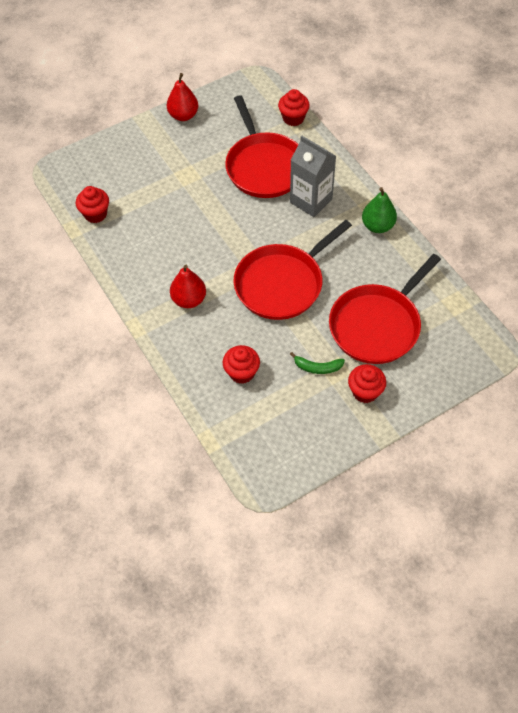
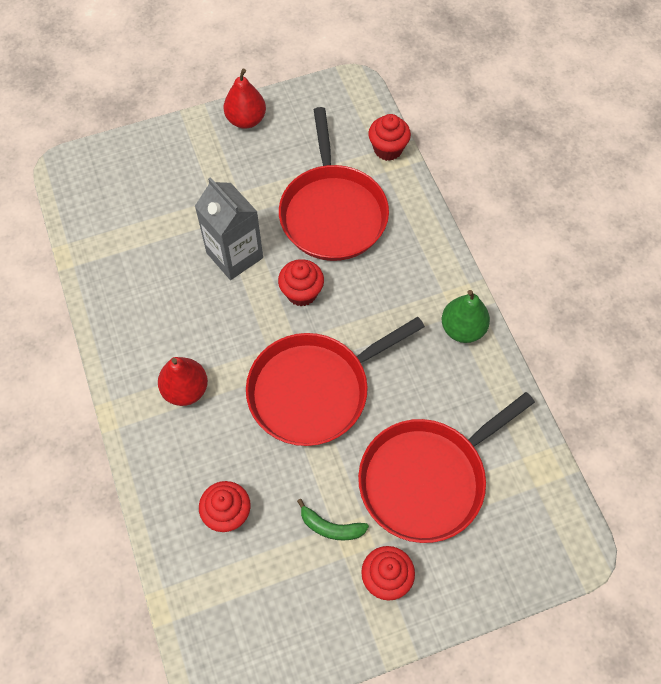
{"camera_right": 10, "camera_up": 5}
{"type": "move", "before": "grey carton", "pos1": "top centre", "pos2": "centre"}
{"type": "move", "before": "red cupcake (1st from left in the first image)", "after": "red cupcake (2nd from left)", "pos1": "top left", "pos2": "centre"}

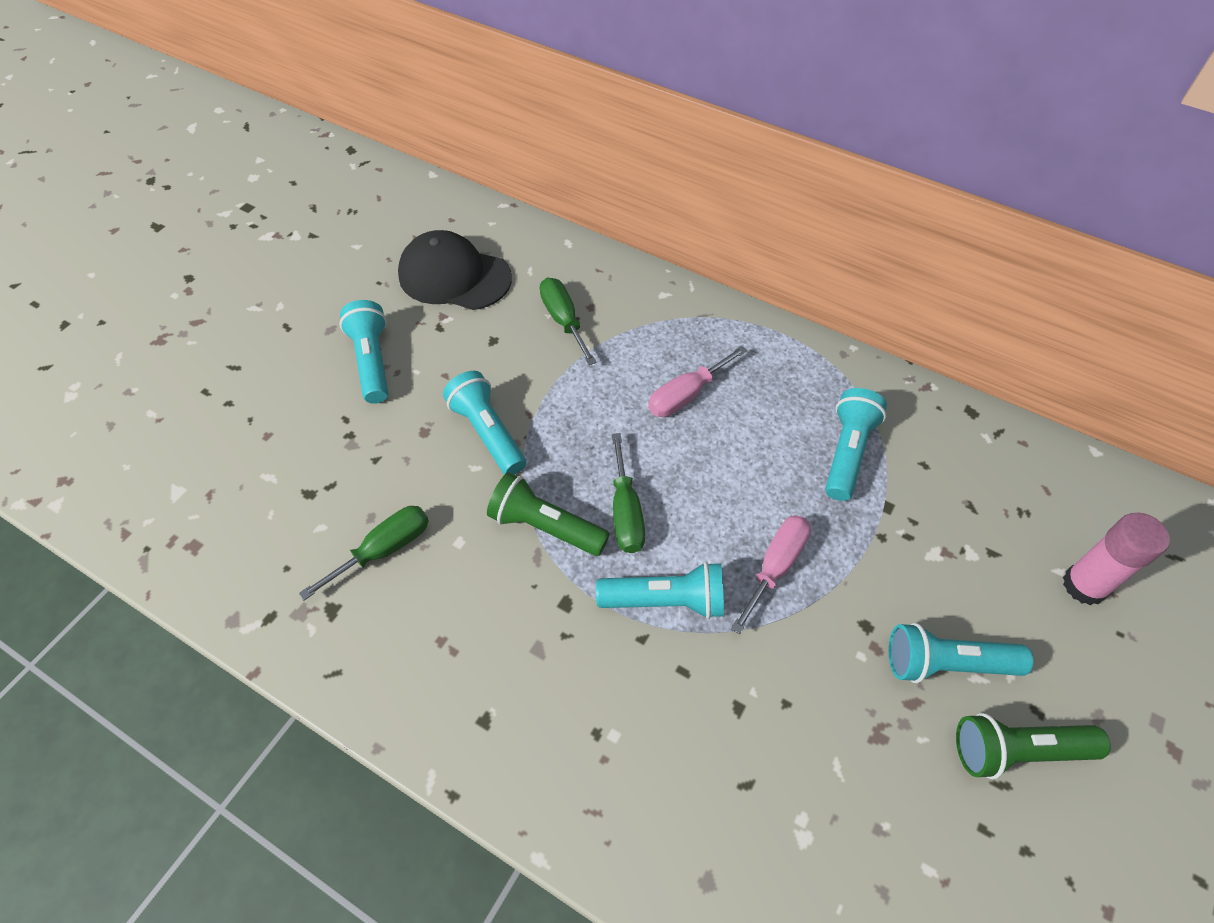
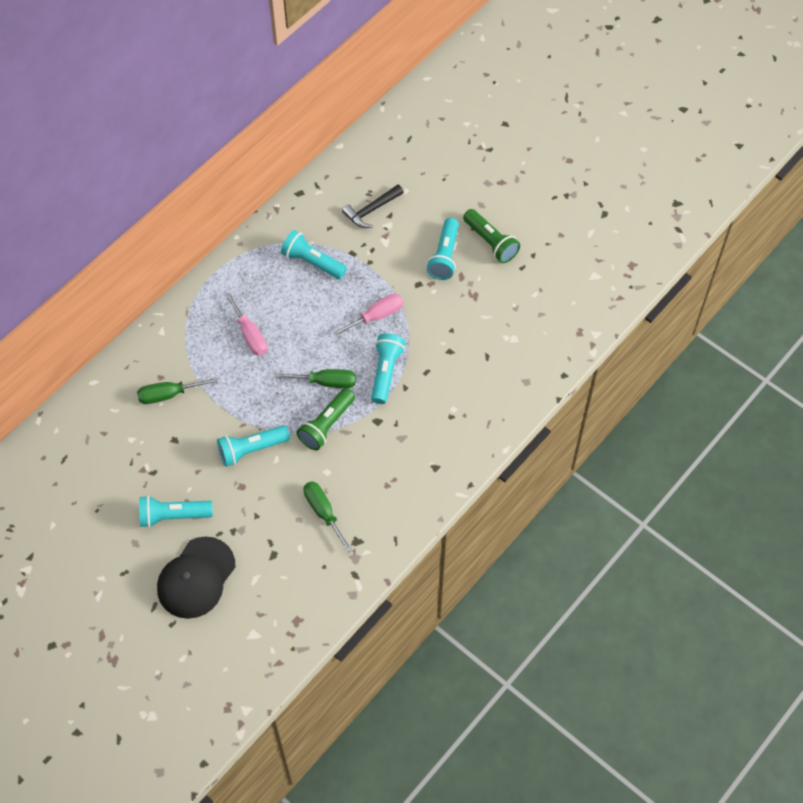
{"camera_right": -80, "camera_up": 5}
{"type": "move", "before": "black cap", "pos1": "top centre", "pos2": "bottom left"}
{"type": "delete", "before": "pink glue stick", "pos1": "middle right"}
{"type": "rotate", "before": "pink screwdriver (2nd from left)", "pos1": "centre", "pos2": "centre", "turn": 105}
{"type": "rotate", "before": "green flashlight (2nd from left)", "pos1": "bottom right", "pos2": "top centre", "turn": -45}
{"type": "insert", "after": "black hammer", "pos2": "top centre"}

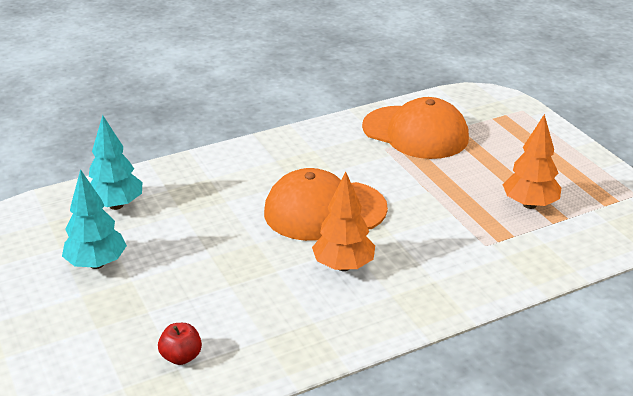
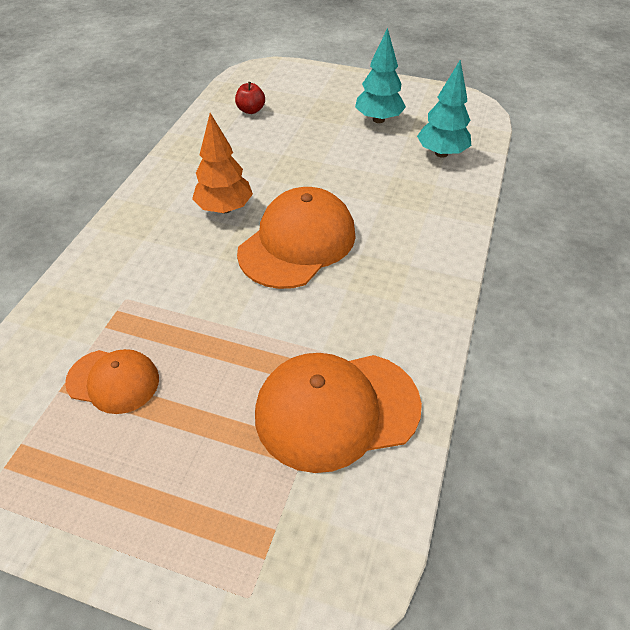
{"camera_right": 135, "camera_up": 15}
{"type": "replace", "before": "orange tree (2nd from left)", "after": "orange cap (1st from left)", "pos1": "middle right", "pos2": "middle left"}

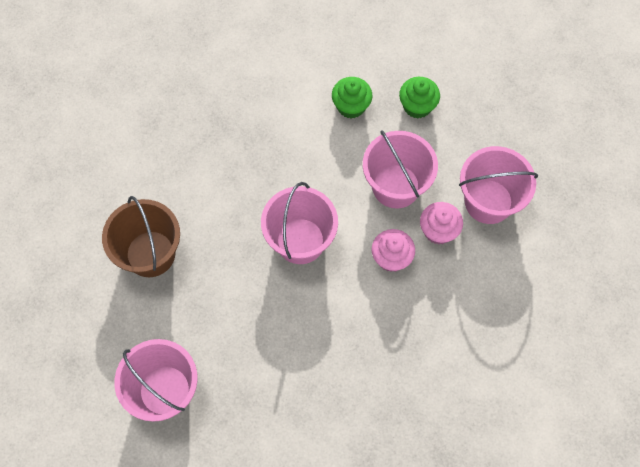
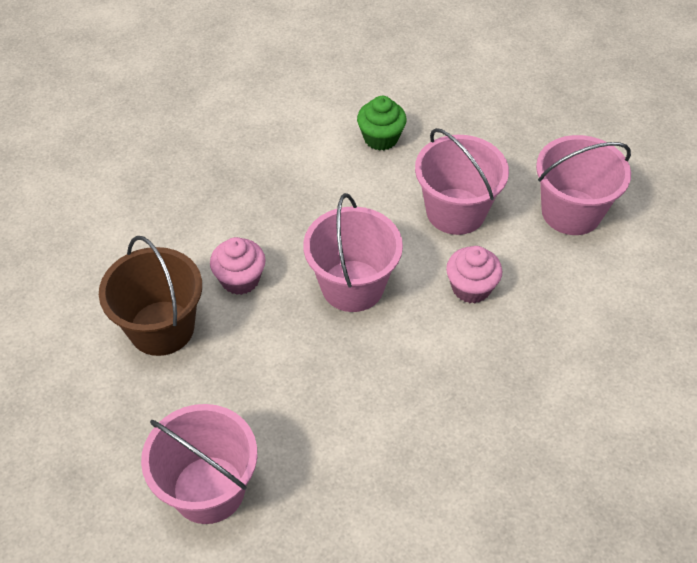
{"camera_right": -10, "camera_up": -15}
{"type": "delete", "before": "green cupcake (2nd from left)", "pos1": "top centre"}
{"type": "move", "before": "pink cupcake (2nd from left in the first image)", "after": "pink cupcake (1st from left)", "pos1": "middle right", "pos2": "centre"}

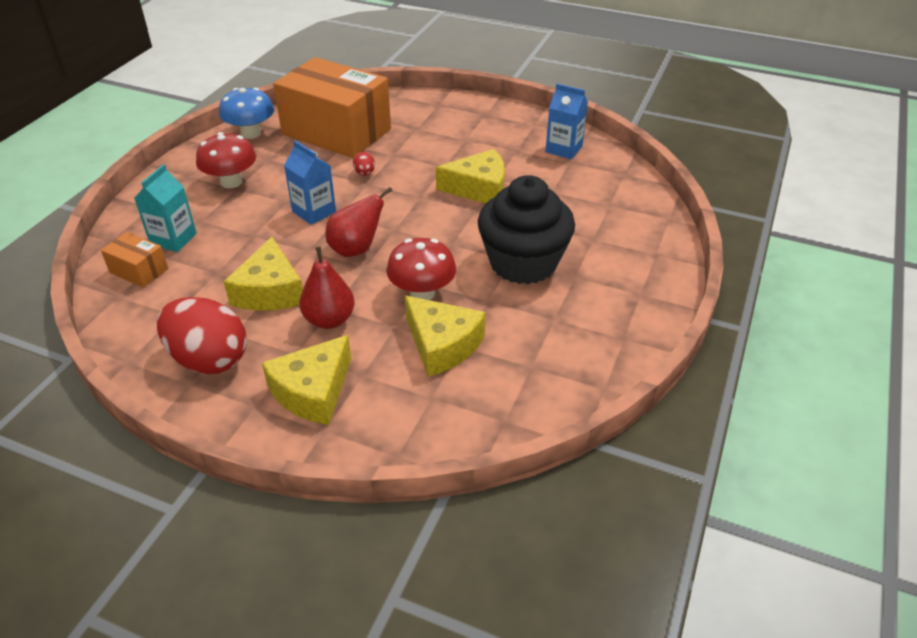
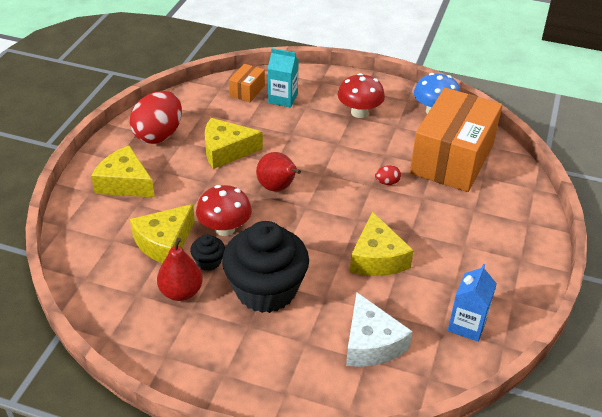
{"camera_right": 85, "camera_up": 0}
{"type": "delete", "before": "blue carton (1st from left)", "pos1": "top centre"}
{"type": "move", "before": "red pear (1st from left)", "pos1": "centre", "pos2": "middle left"}
{"type": "insert", "after": "black cupcake (1st from left)", "pos2": "centre"}
{"type": "insert", "after": "white cheese", "pos2": "bottom centre"}

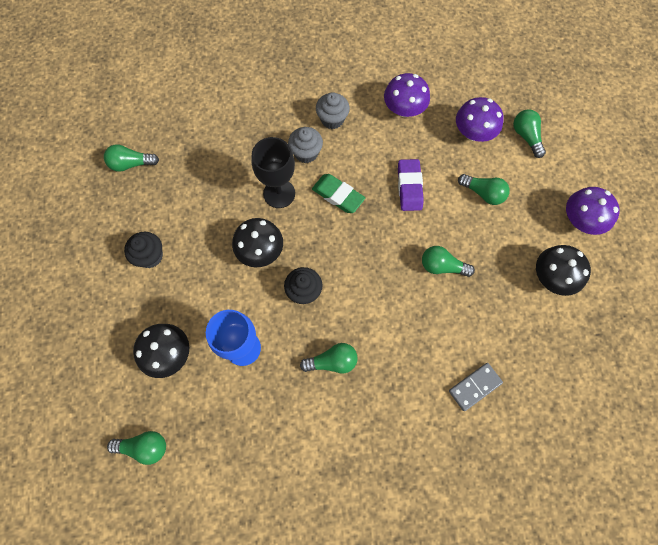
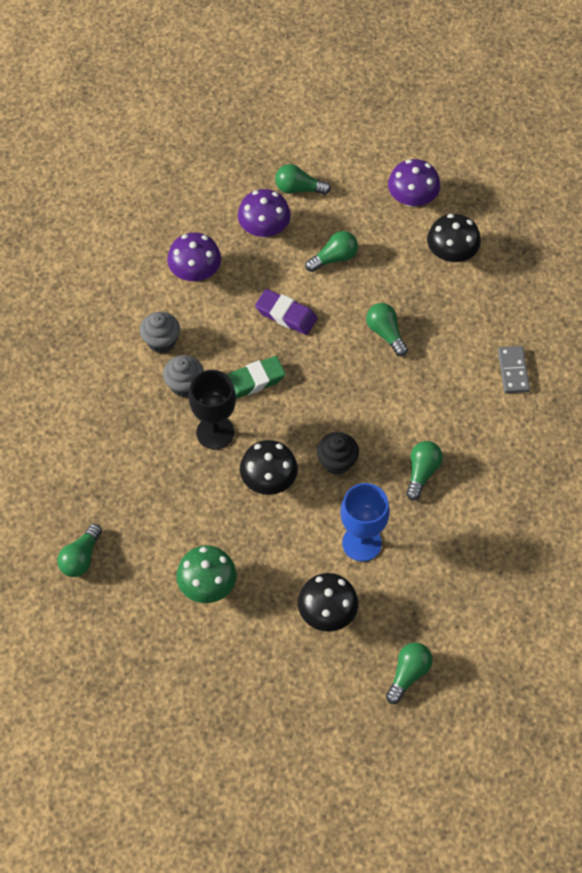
{"camera_right": -60, "camera_up": -10}
{"type": "replace", "before": "black cupcake (1st from left)", "after": "green mushroom", "pos1": "middle left", "pos2": "centre"}
{"type": "rotate", "before": "green light bulb (4th from left)", "pos1": "middle right", "pos2": "centre", "turn": 105}

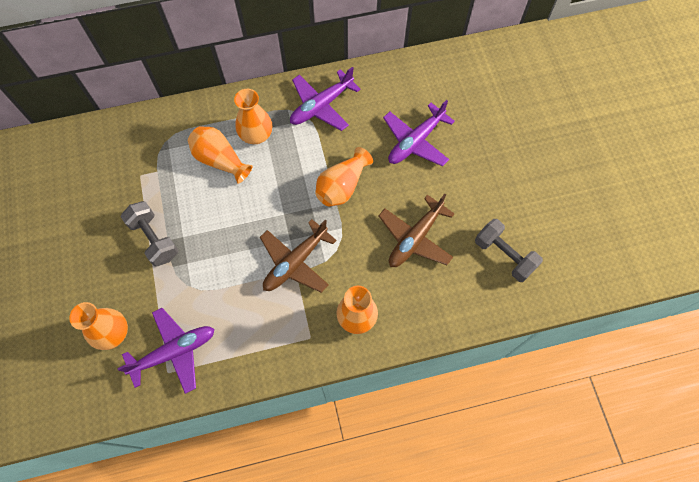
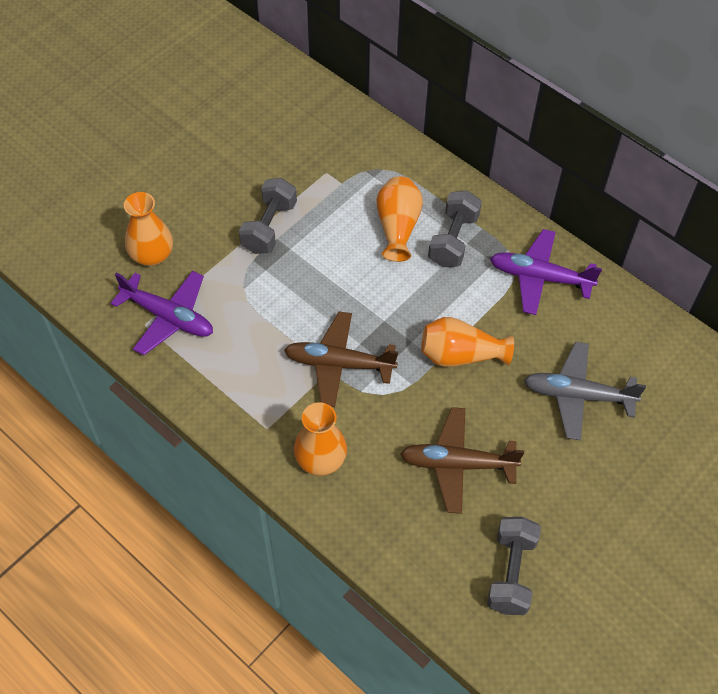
{"camera_right": 55, "camera_up": -10}
{"type": "replace", "before": "orange vase (3rd from left)", "after": "grey dumbbell (2nd from left)", "pos1": "top centre", "pos2": "top centre"}
{"type": "recolor", "before": "purple plane (3rd from left)", "after": "grey plane", "pos1": "top centre", "pos2": "middle right"}

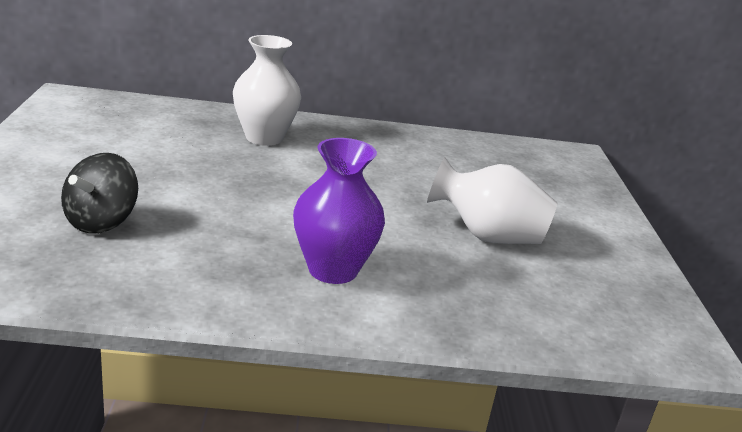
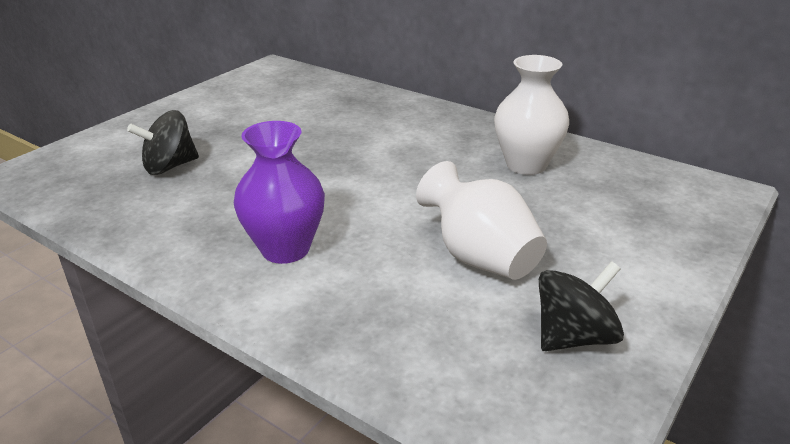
{"camera_right": 40, "camera_up": 5}
{"type": "move", "before": "white vase (1st from left in the first image)", "after": "white vase (2nd from left)", "pos1": "top centre", "pos2": "top right"}
{"type": "insert", "after": "black spinning top (2nd from left)", "pos2": "bottom right"}

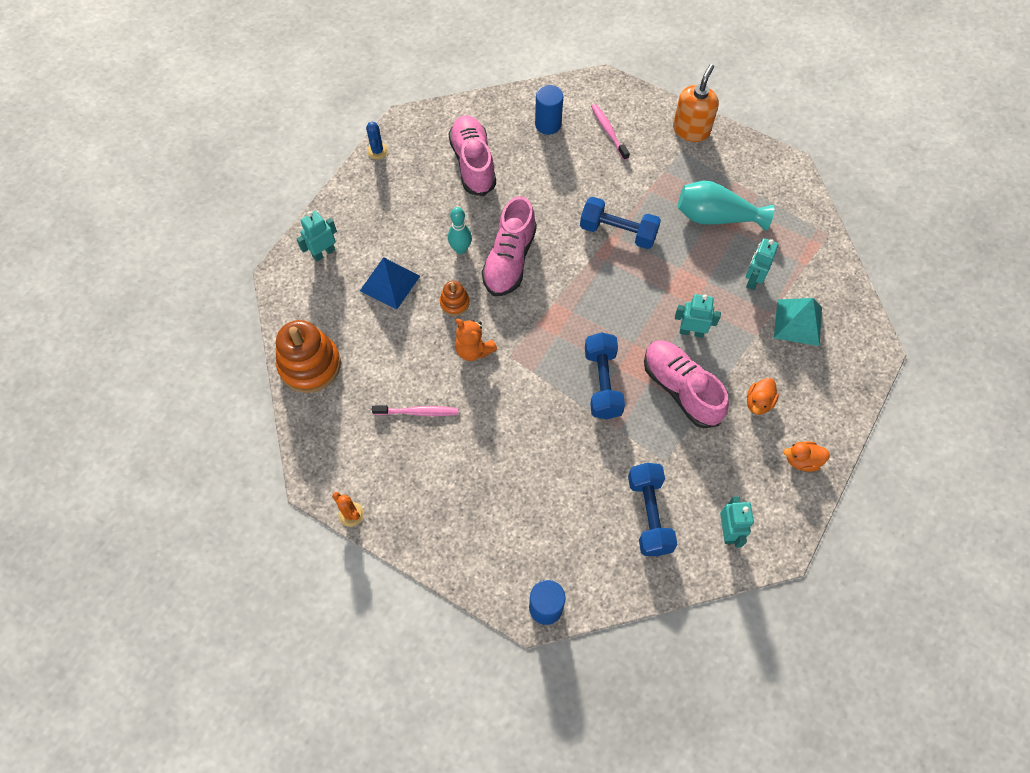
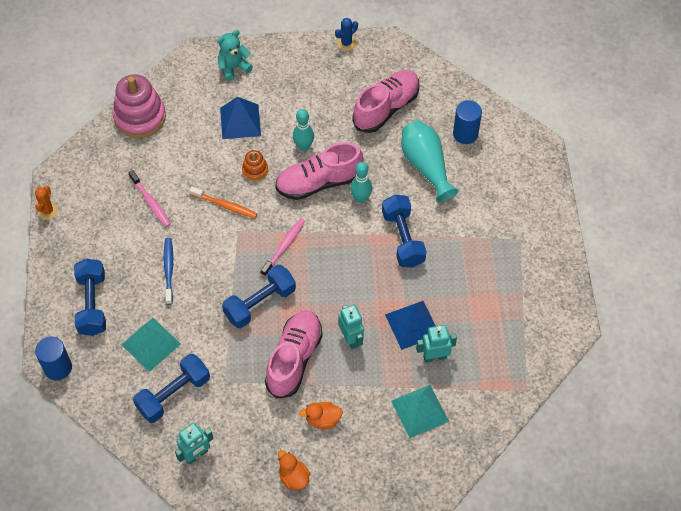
{"camera_right": 55, "camera_up": -5}
{"type": "delete", "before": "orange soap dispenser", "pos1": "top right"}
{"type": "move", "before": "pink toothbrush (2nd from left)", "pos1": "top centre", "pos2": "centre"}
{"type": "move", "before": "turquoise vase", "pos1": "top right", "pos2": "top centre"}
{"type": "replace", "before": "turquoise robot (1st from left)", "after": "turquoise teddy bear", "pos1": "top left", "pos2": "top centre"}
{"type": "replace", "before": "orange teddy bear", "after": "orange toothbrush", "pos1": "centre", "pos2": "middle left"}
{"type": "recolor", "before": "orange stacking toy (1st from left)", "after": "pink stacking toy", "pos1": "middle left", "pos2": "top left"}
{"type": "insert", "after": "turquoise bowling pin (2nd from left)", "pos2": "centre"}
{"type": "insert", "after": "blue toothbrush", "pos2": "middle left"}
{"type": "insert", "after": "blue dumbbell (1st from left)", "pos2": "middle left"}
{"type": "insert", "after": "blue pyramid (2nd from left)", "pos2": "centre"}
{"type": "insert", "after": "turquoise pyramid (1st from left)", "pos2": "bottom left"}

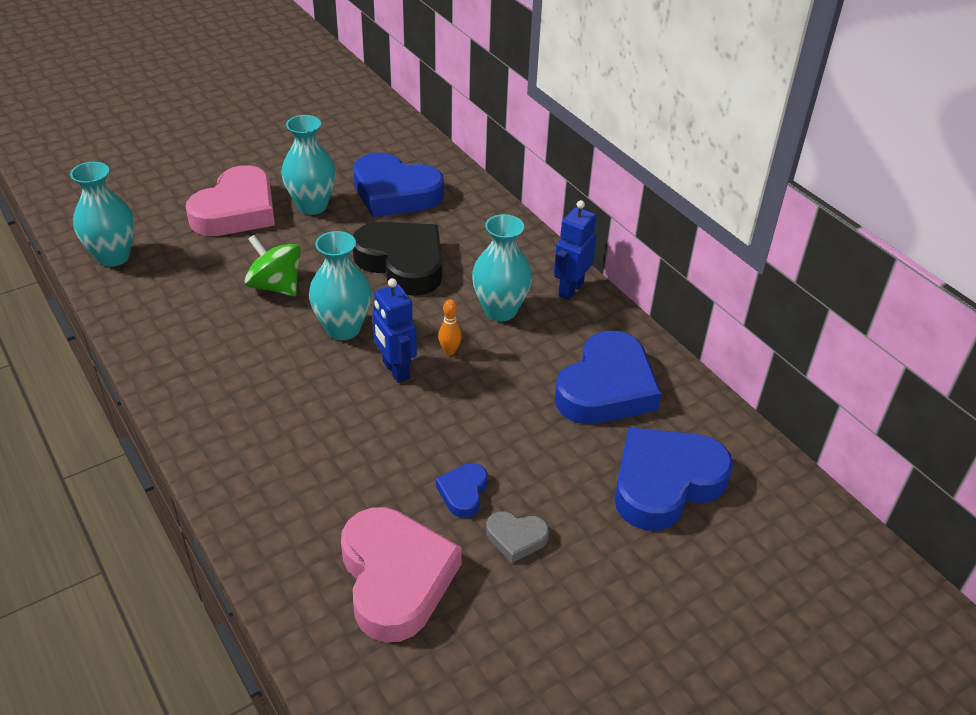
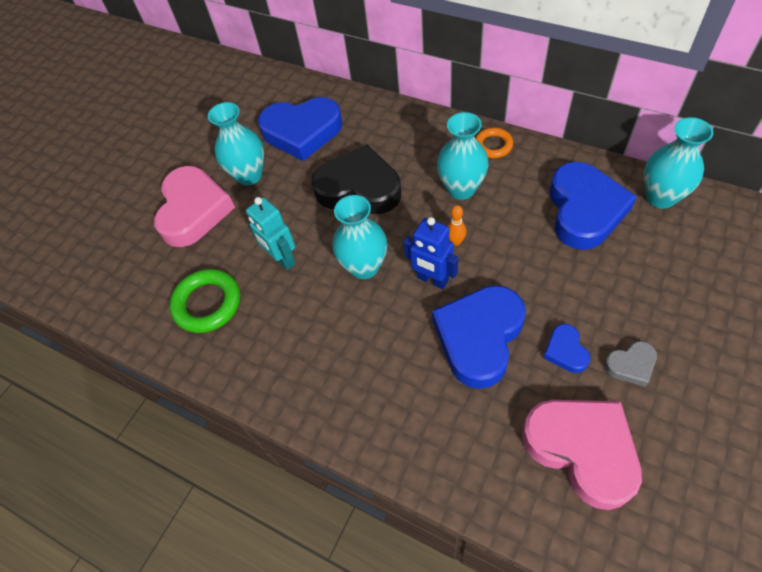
{"camera_right": -20, "camera_up": 15}
{"type": "move", "before": "turquoise vase (1st from left in the first image)", "after": "turquoise vase (4th from left)", "pos1": "top left", "pos2": "top right"}
{"type": "replace", "before": "blue robot (2nd from left)", "after": "orange ring", "pos1": "centre", "pos2": "top centre"}
{"type": "replace", "before": "green spinning top", "after": "turquoise robot", "pos1": "middle left", "pos2": "centre"}
{"type": "move", "before": "blue heart (4th from left in the first image)", "after": "blue heart (2nd from left)", "pos1": "bottom right", "pos2": "centre"}
{"type": "insert", "after": "green ring", "pos2": "middle left"}

